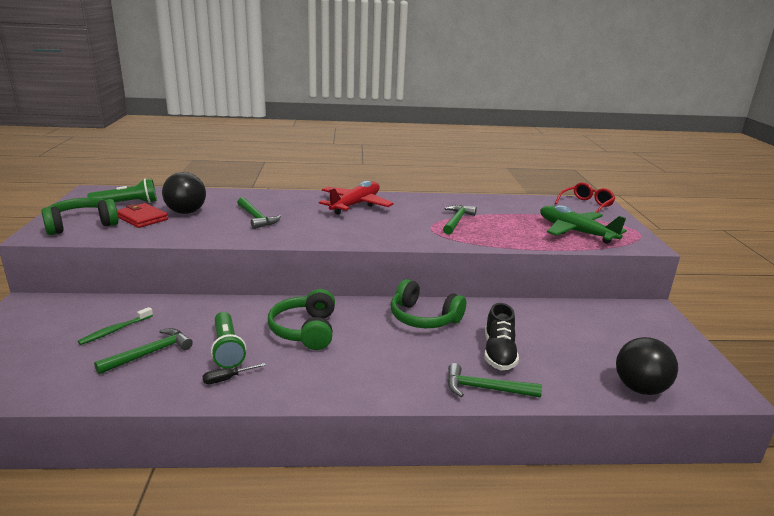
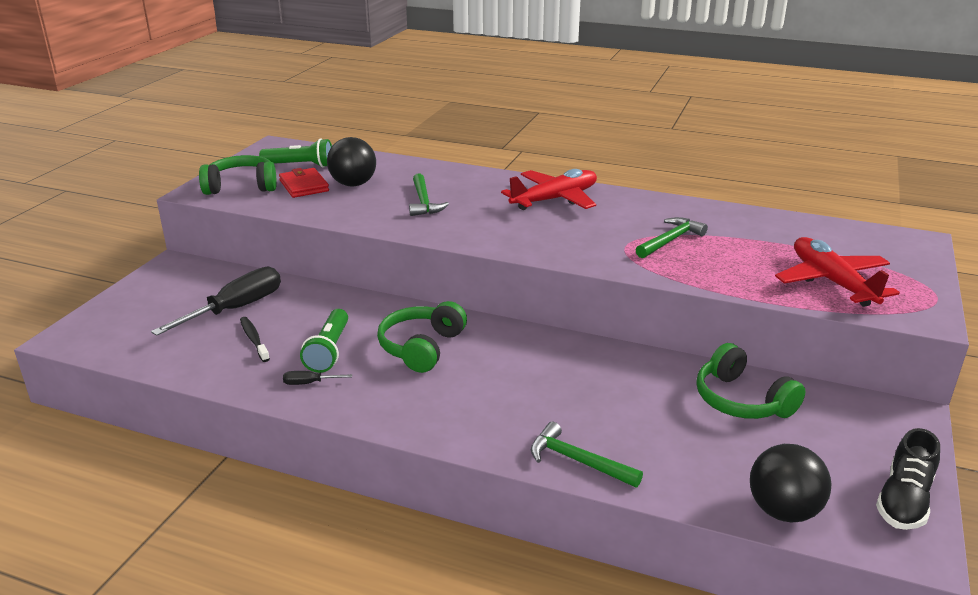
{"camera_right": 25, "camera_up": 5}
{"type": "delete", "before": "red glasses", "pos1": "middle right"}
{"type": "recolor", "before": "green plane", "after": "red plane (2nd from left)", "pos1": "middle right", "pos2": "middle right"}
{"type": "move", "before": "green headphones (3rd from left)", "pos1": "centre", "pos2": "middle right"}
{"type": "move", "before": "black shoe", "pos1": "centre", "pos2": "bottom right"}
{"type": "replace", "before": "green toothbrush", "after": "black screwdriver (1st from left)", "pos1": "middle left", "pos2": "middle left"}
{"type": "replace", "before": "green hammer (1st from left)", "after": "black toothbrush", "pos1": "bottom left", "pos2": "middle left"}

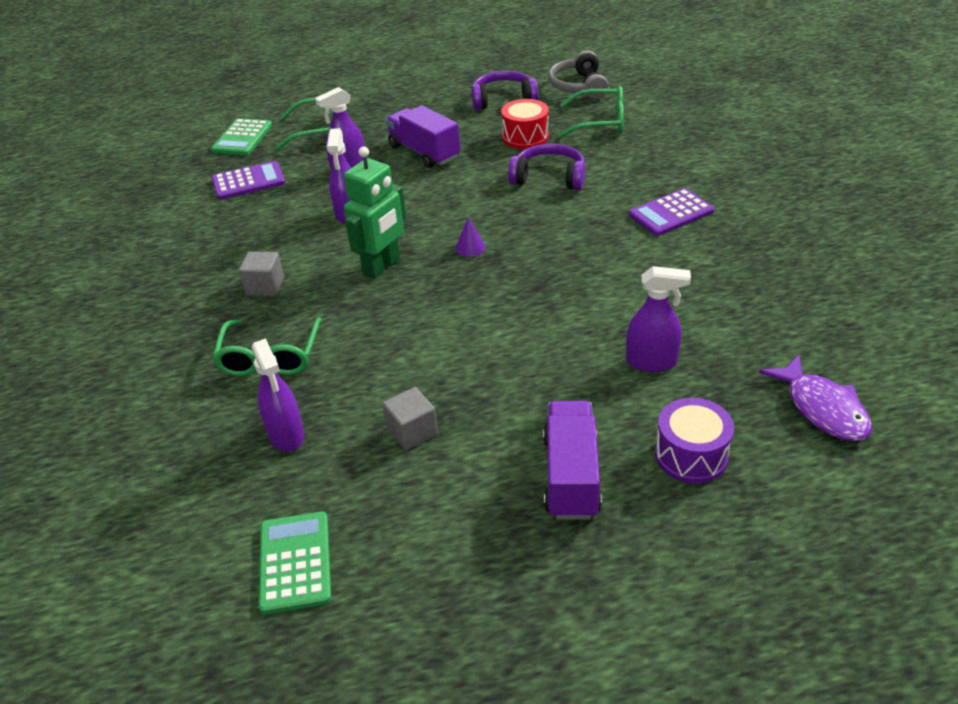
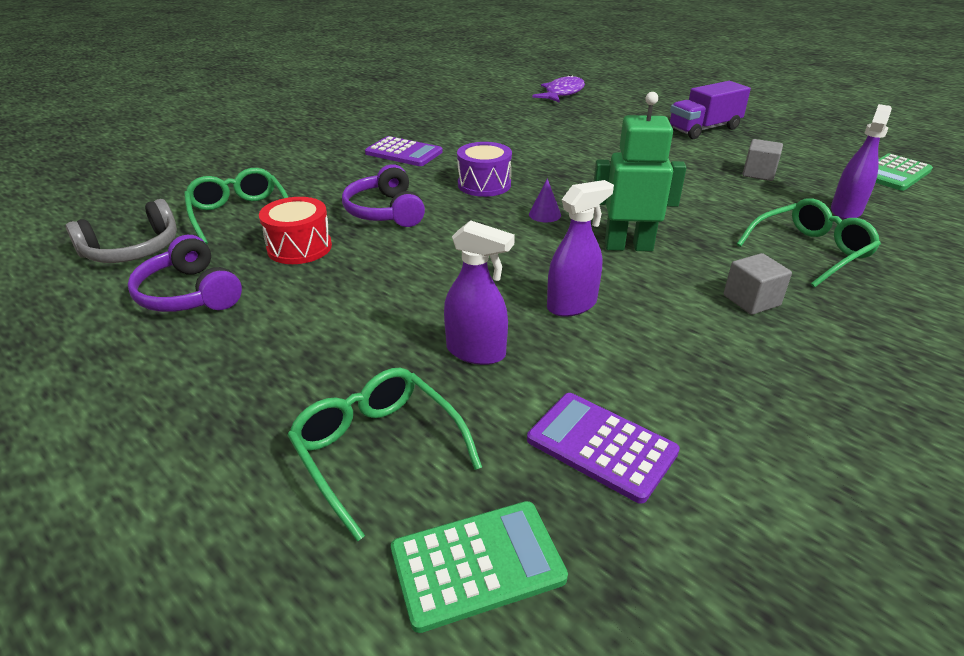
{"camera_right": -125, "camera_up": -5}
{"type": "delete", "before": "purple truck (1st from left)", "pos1": "top centre"}
{"type": "delete", "before": "purple spray bottle (4th from left)", "pos1": "middle right"}
{"type": "move", "before": "purple drum", "pos1": "middle right", "pos2": "top centre"}

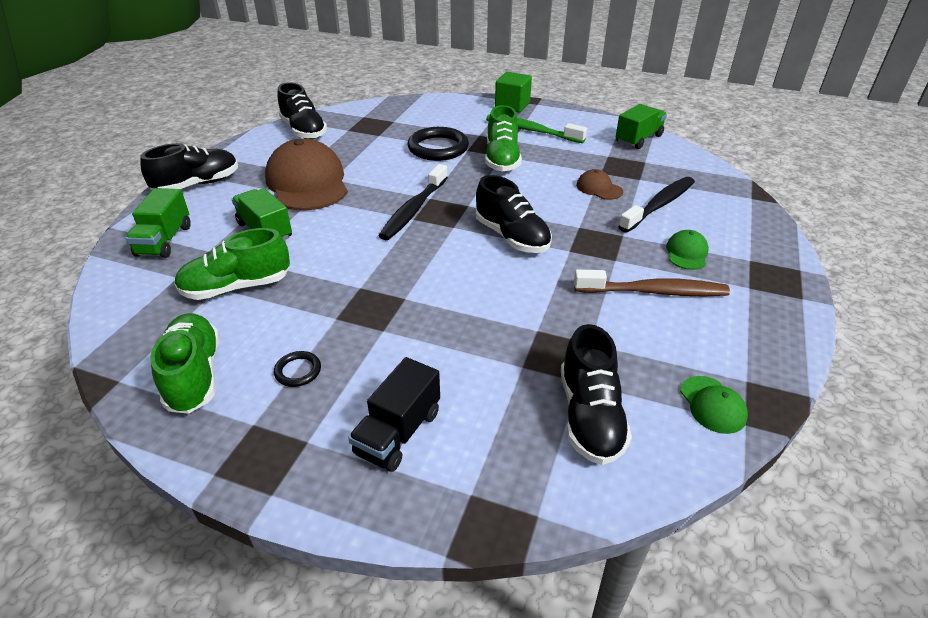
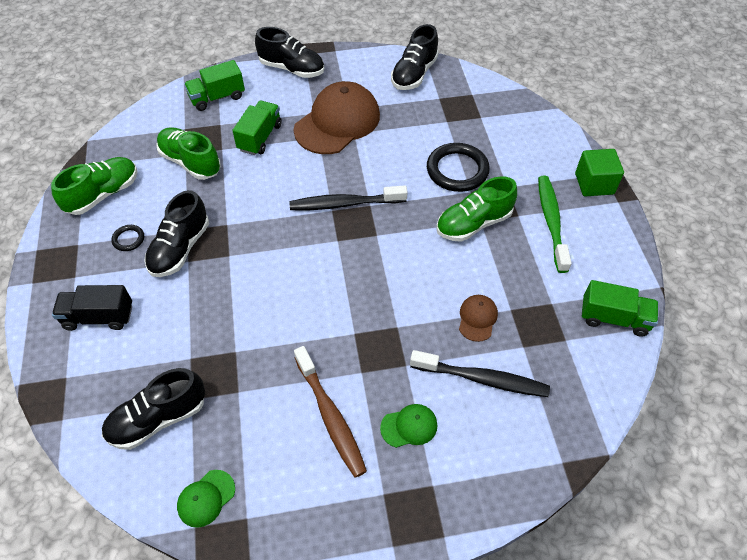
{"camera_right": 60, "camera_up": 15}
{"type": "move", "before": "black shoe (3rd from left in the first image)", "after": "black shoe (2nd from left)", "pos1": "centre", "pos2": "middle left"}

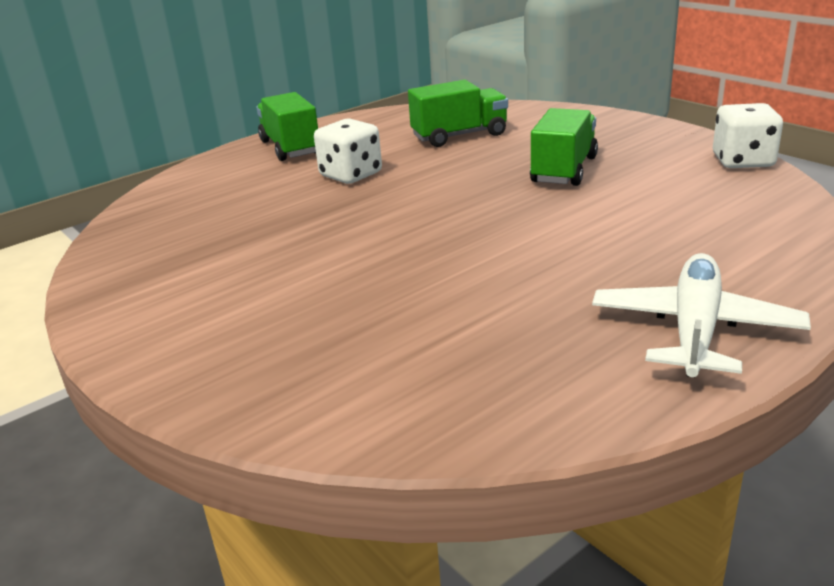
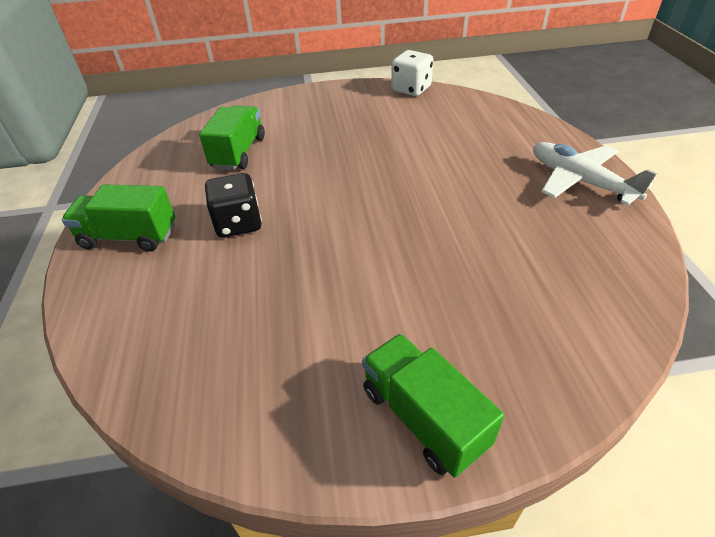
{"camera_right": -60, "camera_up": 15}
{"type": "move", "before": "green truck (3rd from left)", "pos1": "top right", "pos2": "bottom centre"}
{"type": "recolor", "before": "white dice (1st from left)", "after": "black dice", "pos1": "top centre", "pos2": "middle left"}

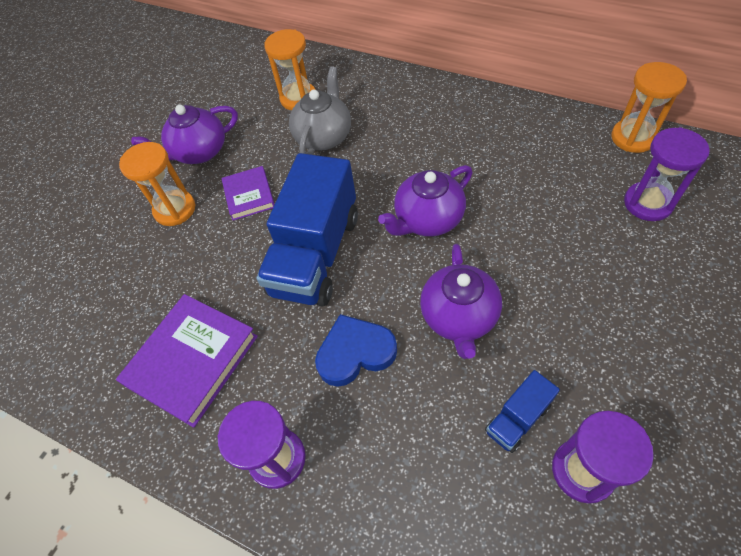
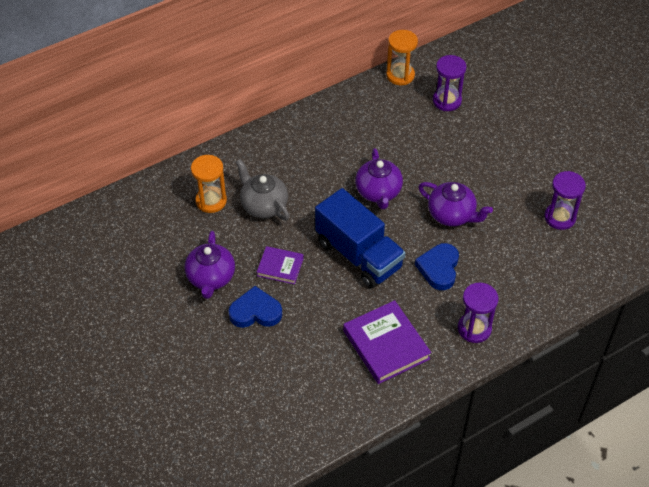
{"camera_right": -65, "camera_up": -5}
{"type": "replace", "before": "orange hourglass (1st from left)", "after": "blue heart (1st from left)", "pos1": "top left", "pos2": "centre"}
{"type": "delete", "before": "blue truck (2nd from left)", "pos1": "bottom right"}

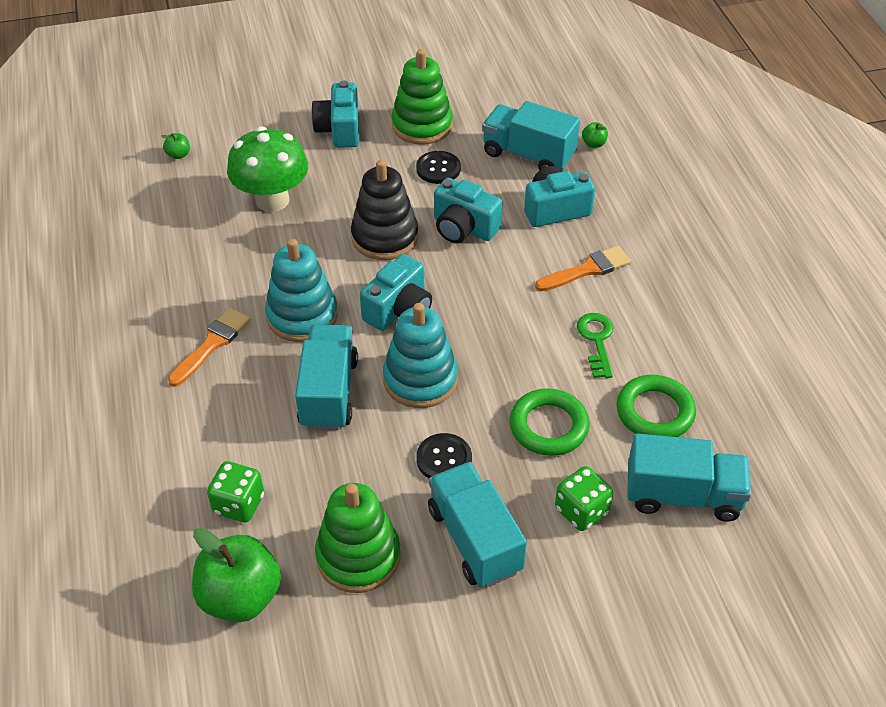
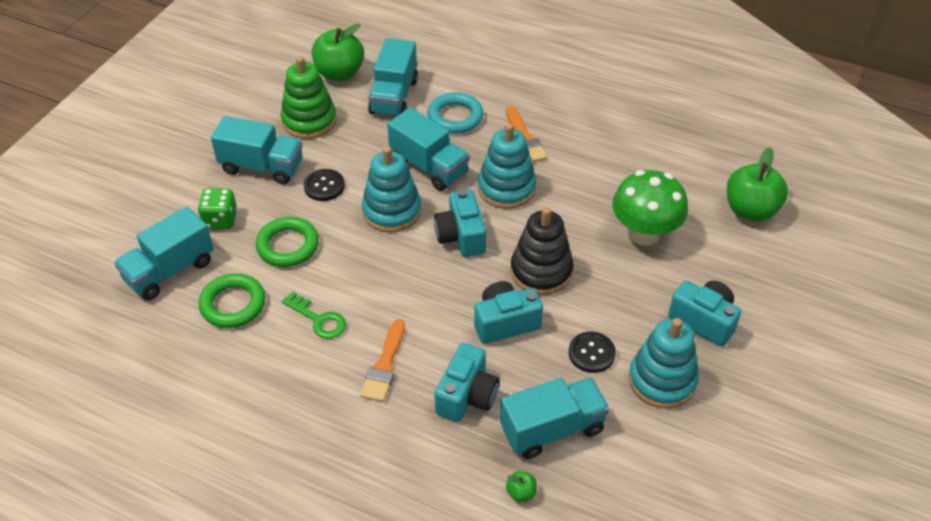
{"camera_right": 130, "camera_up": 0}
{"type": "recolor", "before": "green stacking toy (2nd from left)", "after": "turquoise stacking toy (3rd from left)", "pos1": "top centre", "pos2": "bottom right"}
{"type": "resize", "before": "green apple (1st from left in the first image)", "pos1": "top left", "pos2": "middle right", "scale": 2.37}
{"type": "replace", "before": "green dice (1st from left)", "after": "turquoise truck (3rd from left)", "pos1": "bottom left", "pos2": "top centre"}
{"type": "insert", "after": "turquoise ring", "pos2": "top centre"}

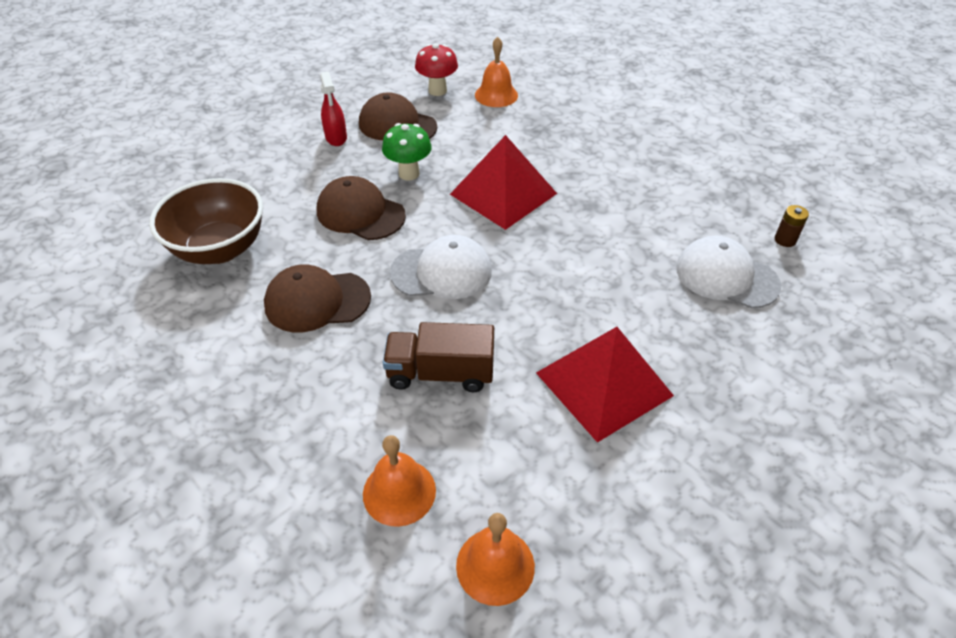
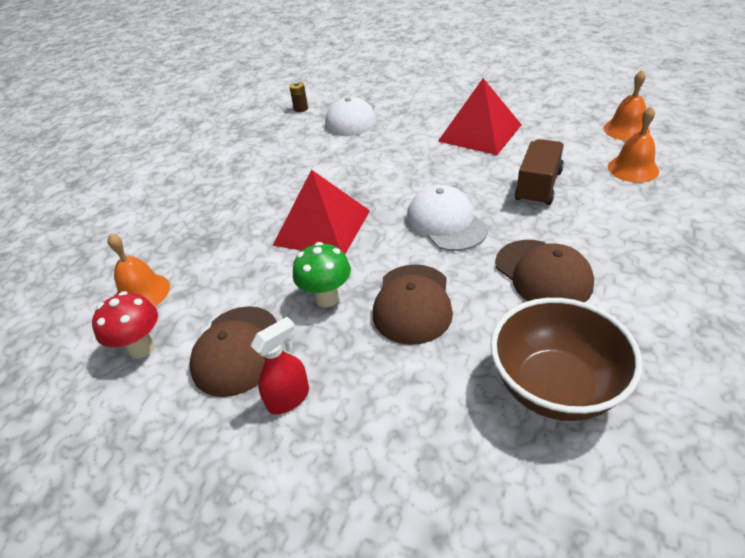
{"camera_right": -110, "camera_up": -5}
{"type": "rotate", "before": "brown truck", "pos1": "centre", "pos2": "top right", "turn": -135}

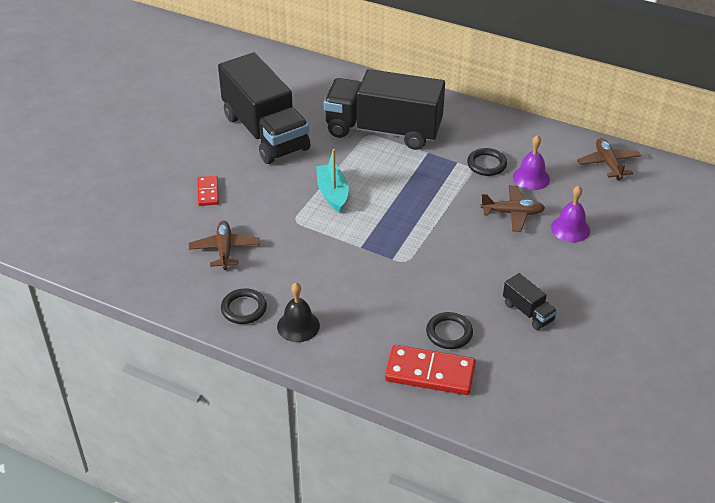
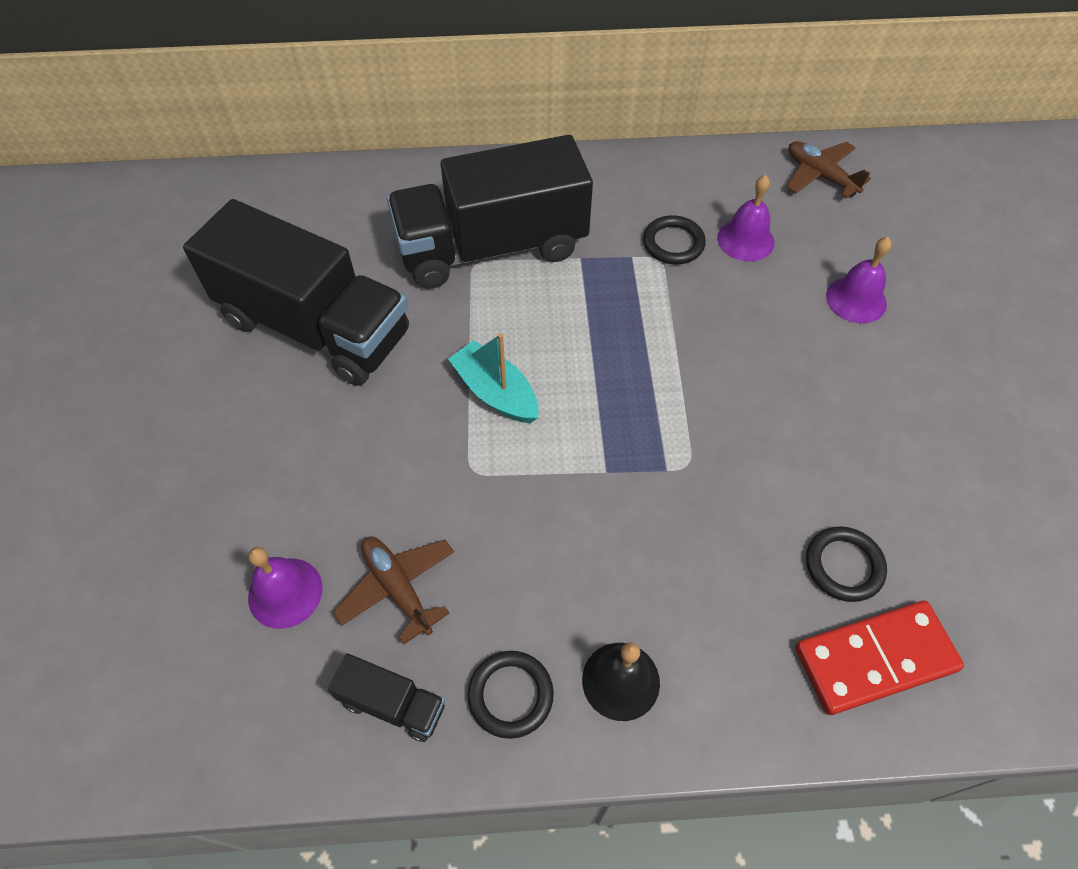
{"camera_right": -30, "camera_up": 15}
{"type": "delete", "before": "red domino (1st from left)", "pos1": "middle left"}
{"type": "delete", "before": "brown plane (2nd from left)", "pos1": "middle right"}
{"type": "move", "before": "black truck (3rd from left in the first image)", "after": "black truck (2nd from left)", "pos1": "middle right", "pos2": "bottom centre"}
{"type": "insert", "after": "purple bell (1st from left)", "pos2": "bottom left"}

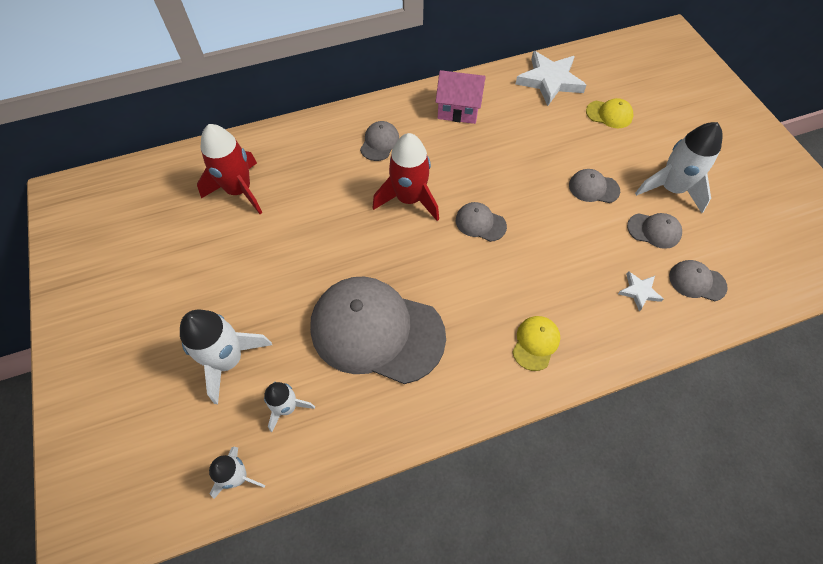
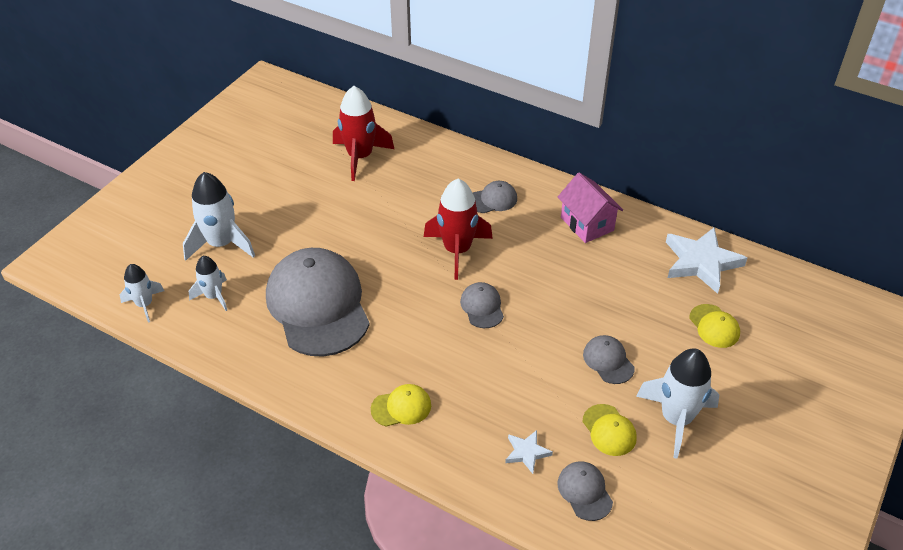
{"camera_right": 50, "camera_up": -15}
{"type": "recolor", "before": "grey cap (5th from left)", "after": "yellow cap (2nd from left)", "pos1": "middle right", "pos2": "bottom right"}

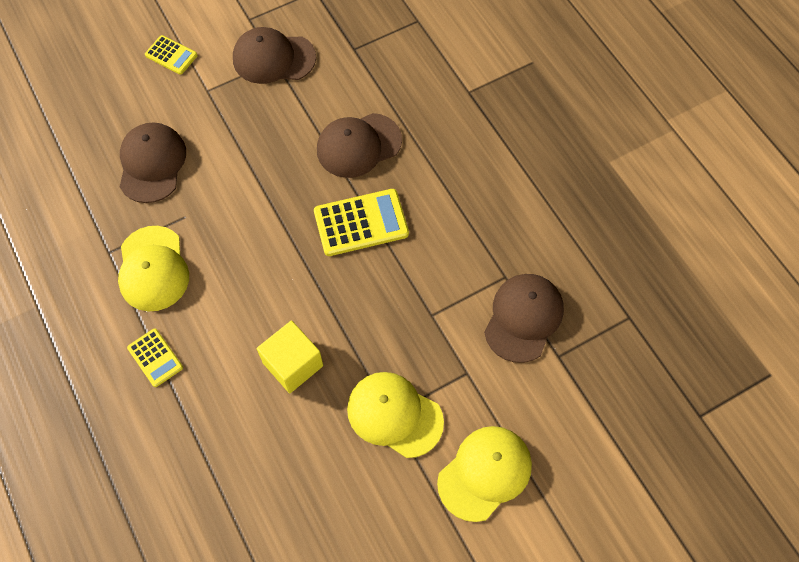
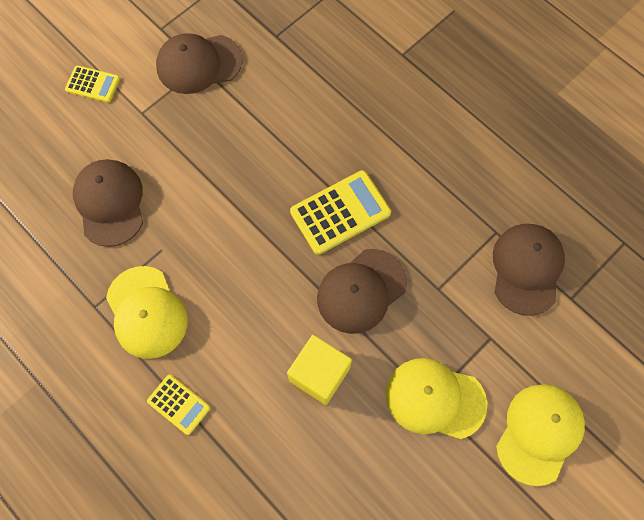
{"camera_right": -15, "camera_up": 5}
{"type": "move", "before": "brown cap (3rd from left)", "pos1": "top centre", "pos2": "centre"}

